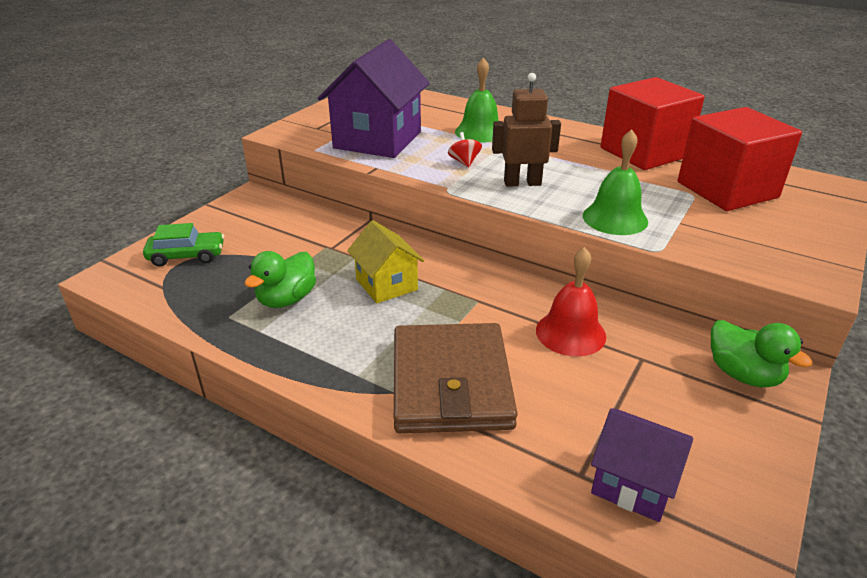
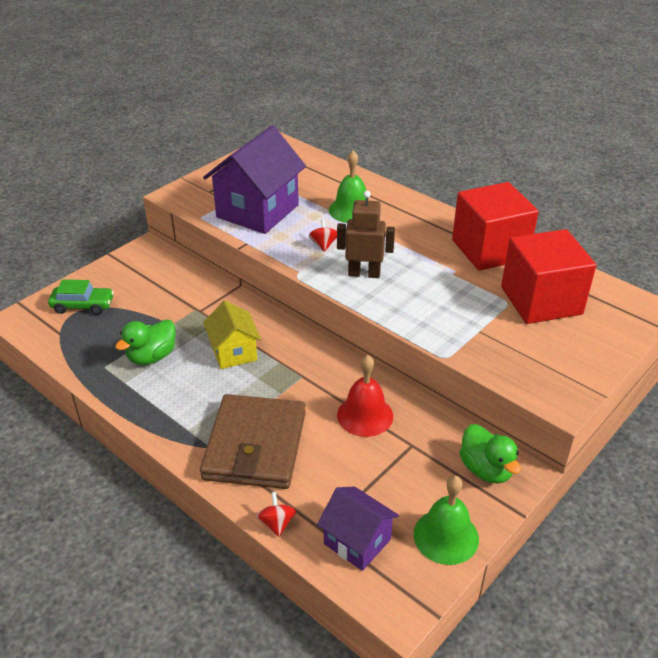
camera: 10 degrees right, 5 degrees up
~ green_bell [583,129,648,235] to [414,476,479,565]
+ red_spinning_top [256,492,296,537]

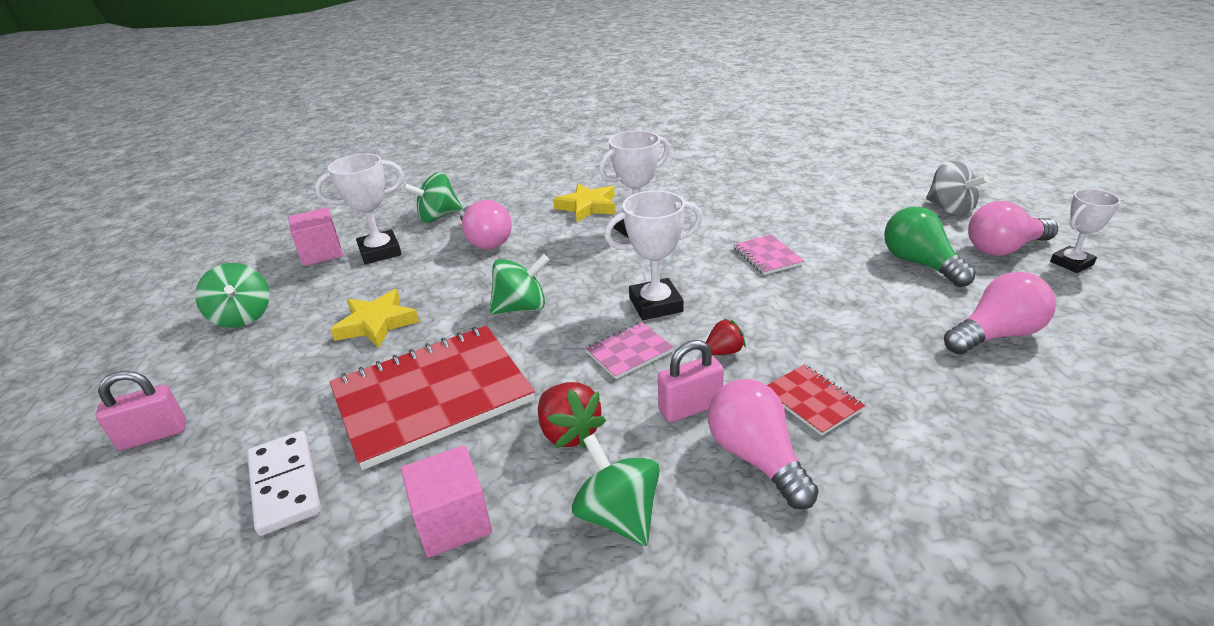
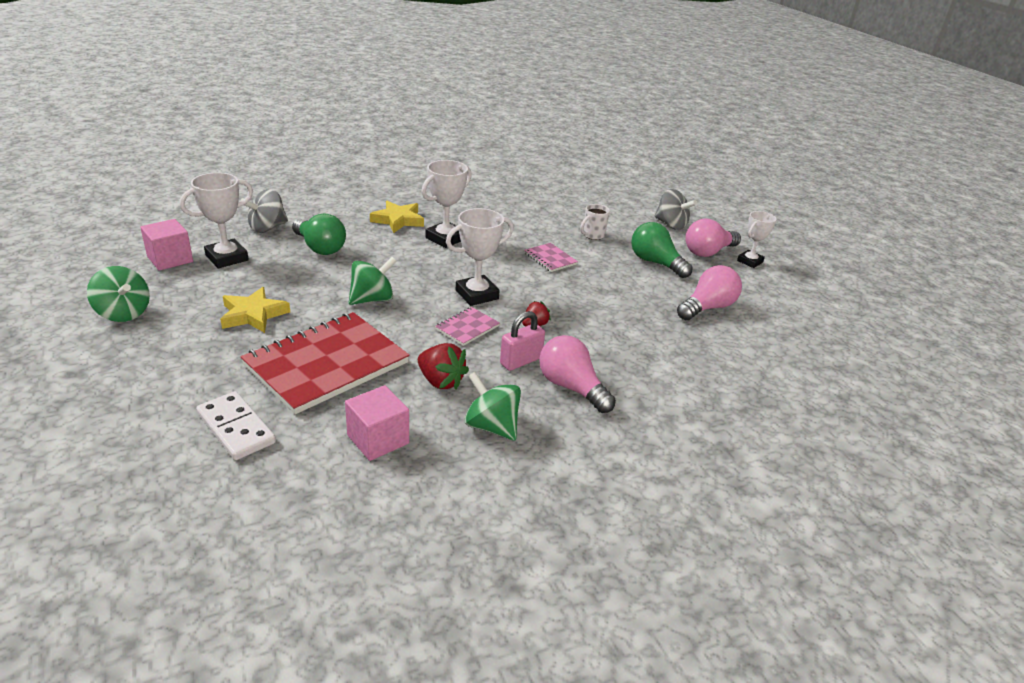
camera: 20 degrees left, 0 degrees up
~ green_spinning_top [403,172,463,223] to grey_spinning_top [240,189,288,233]
~ pink_light_bulb [460,200,512,249] to green_light_bulb [292,214,346,255]
- red_notebook [767,365,865,436]
- pink_padlock [96,371,186,451]
+ white_mug [580,204,610,240]

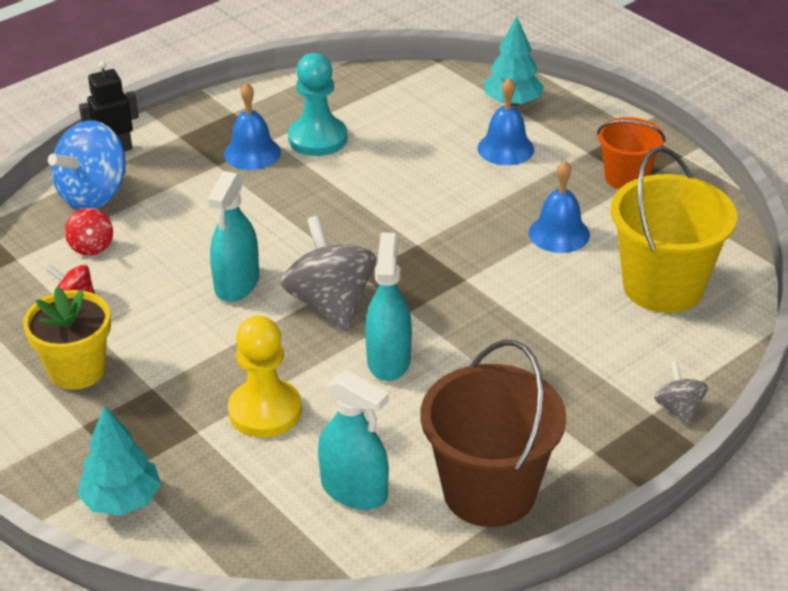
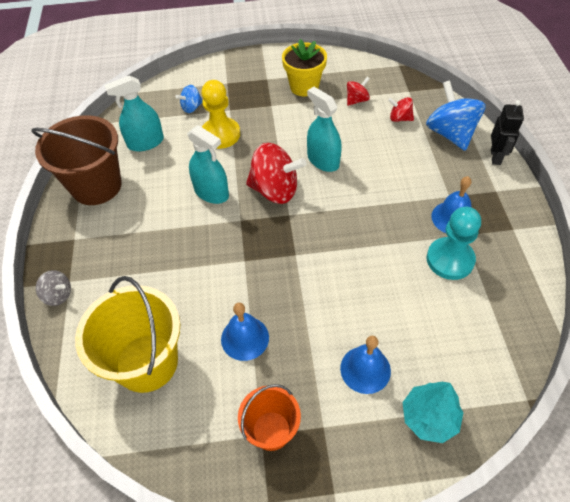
camera: 125 degrees right, 15 degrees up
~ grey_spinning_top [281,216,376,330] to red_spinning_top [246,143,306,204]
- turquoise_tree [77,406,161,516]
+ blue_spinning_top [175,85,203,113]

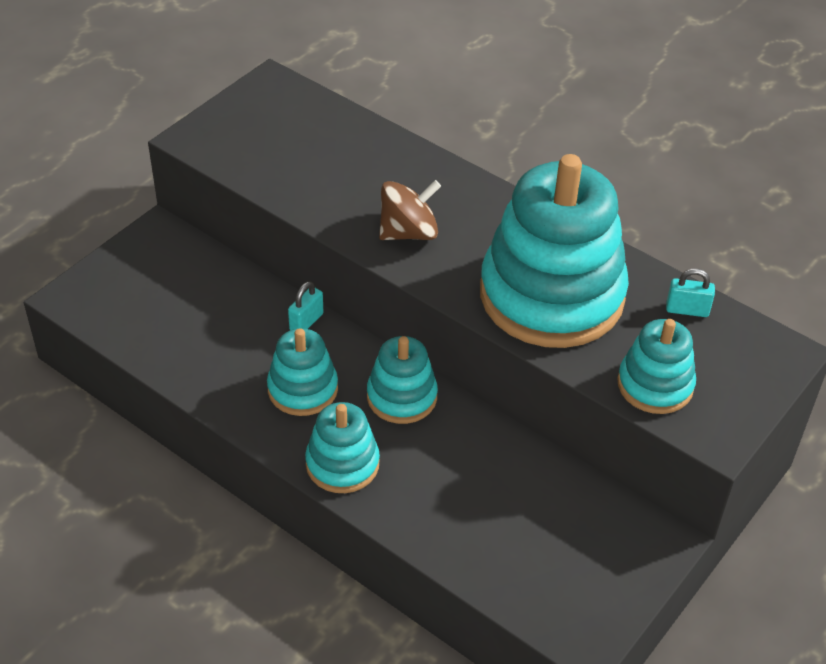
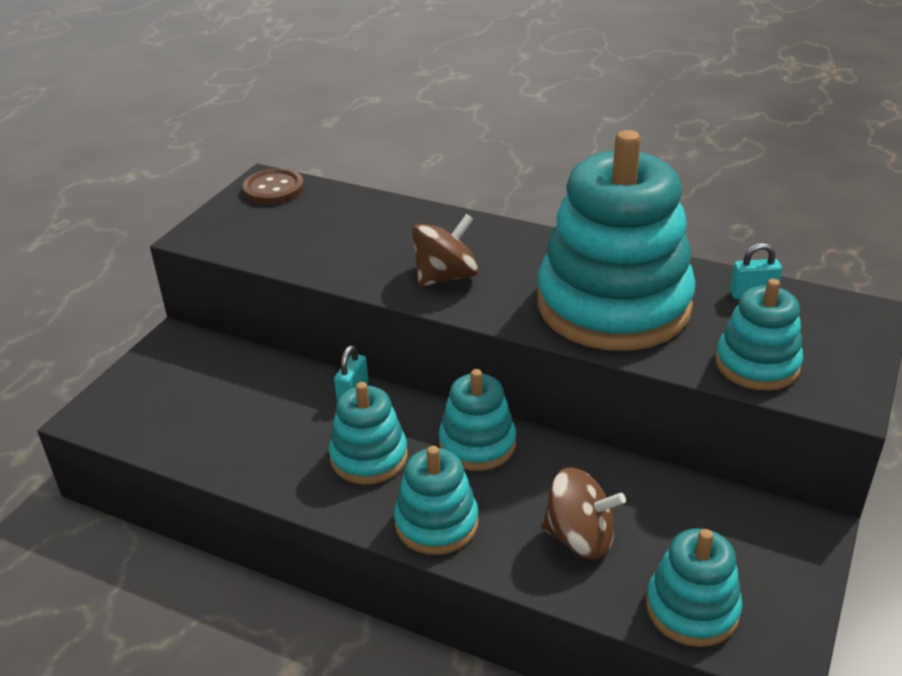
camera: 10 degrees left, 10 degrees down
+ brown_button [243,169,304,205]
+ brown_spinning_top [541,467,626,559]
+ turquoise_stacking_toy [646,528,742,647]

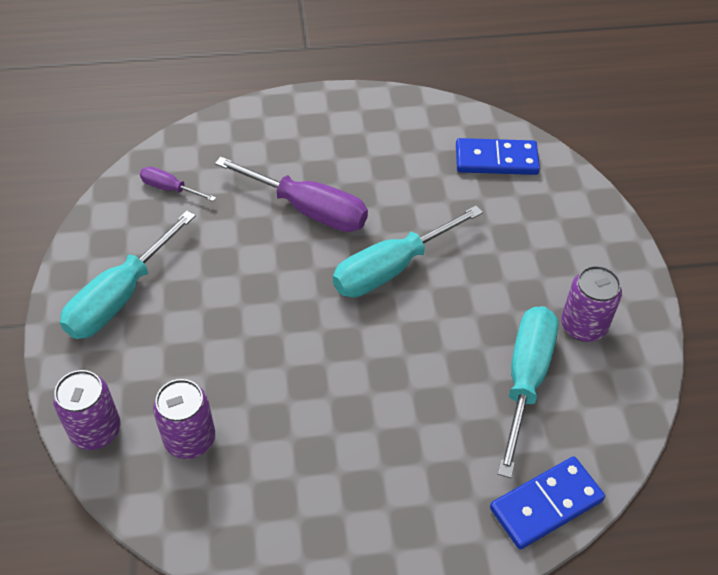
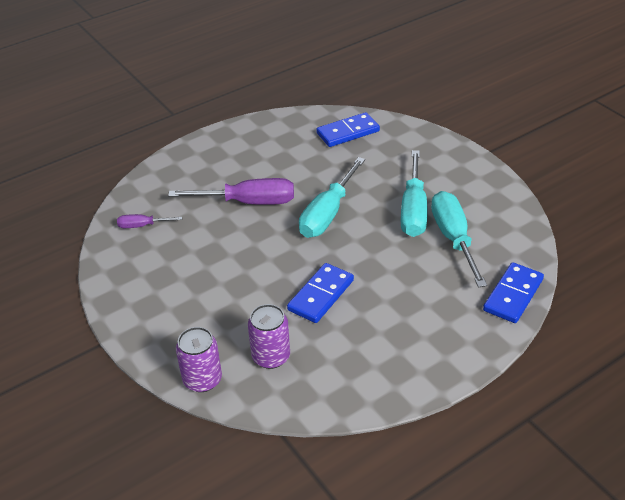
camera: 25 degrees left, 10 degrees down
~ turquoise_screwdriver [60,211,196,339] to [401,150,428,237]
- purple_can [561,266,622,342]
+ blue_domino [287,263,354,323]

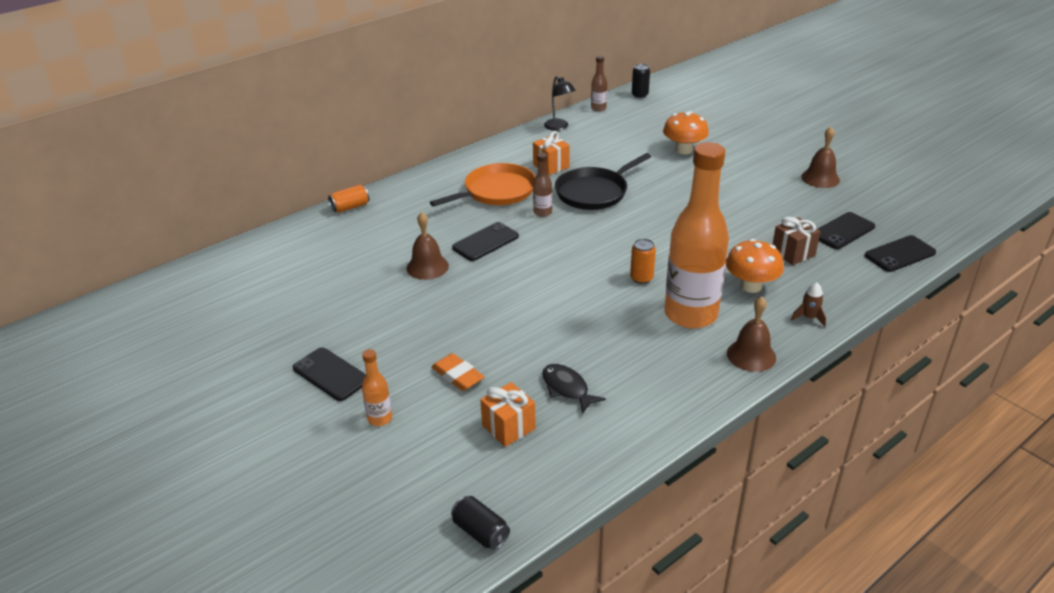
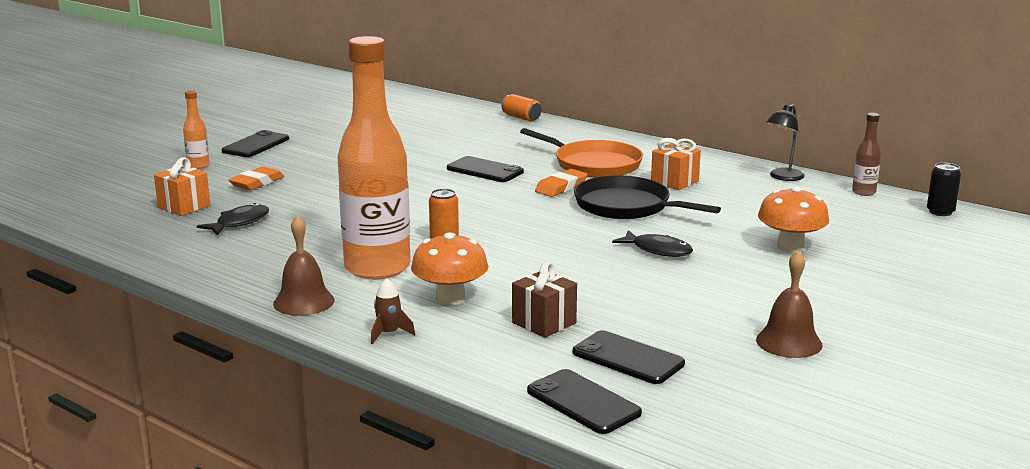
camera: 75 degrees right, 15 degrees down
~ brown_bottle [533,153,552,217] to orange_eraser [535,169,587,197]
- brown_bell [407,212,449,280]
- black_can [451,496,510,550]
+ black_fish [612,230,693,257]

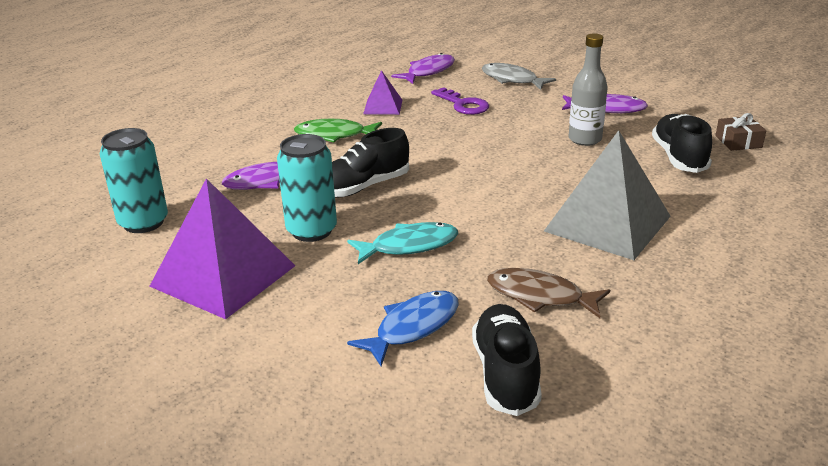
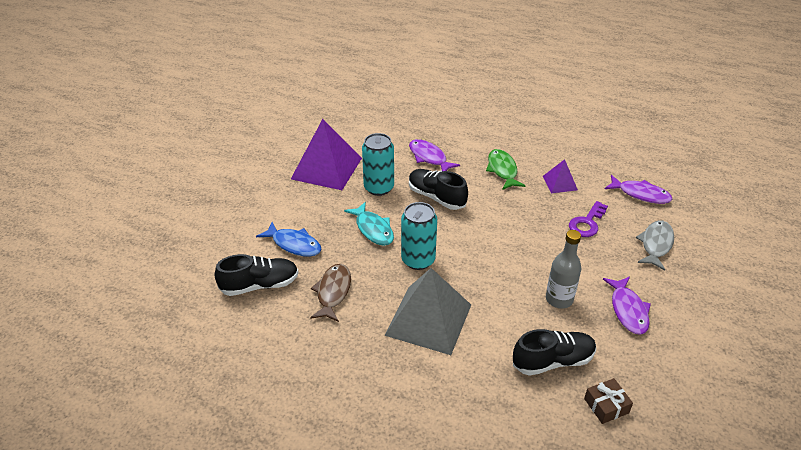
camera: 75 degrees right, 10 degrees up
~ turquoise_can [100,128,168,233] to [401,202,437,270]

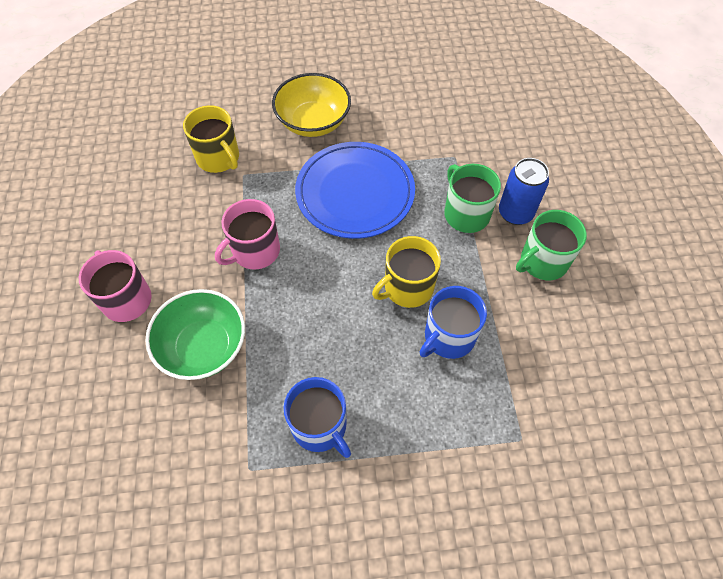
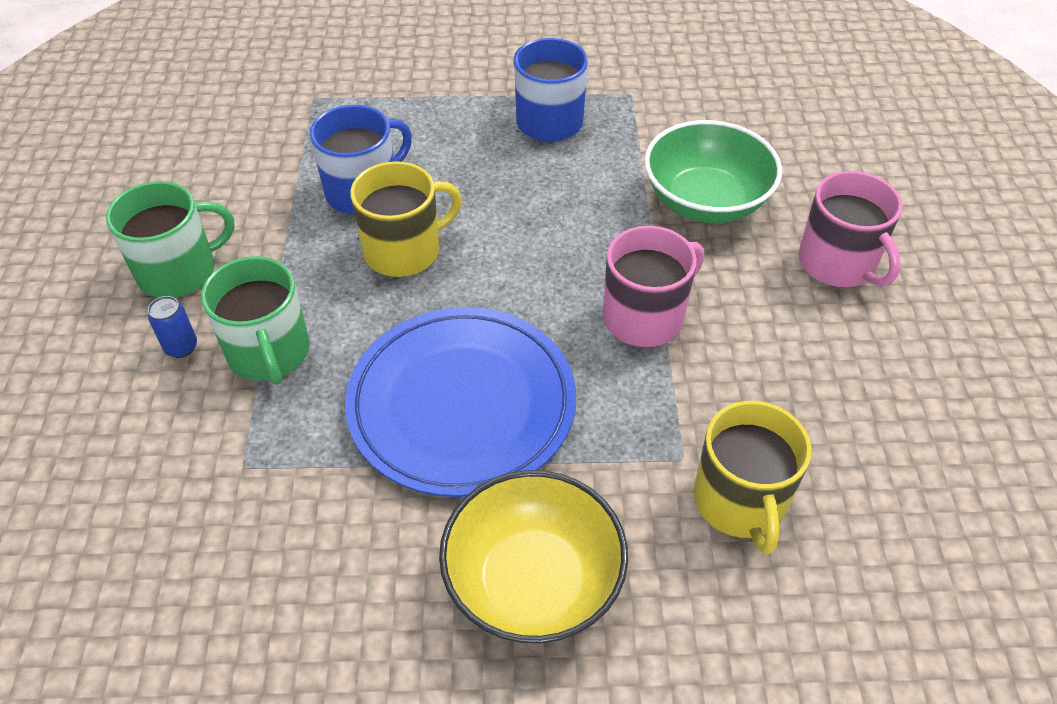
camera: 175 degrees left, 10 degrees down
~ yellow_mug [183,105,239,173] = [694,401,812,555] 150 degrees counterclockwise
~ blue_can [499,158,549,225] = [148,296,197,358] x0.52

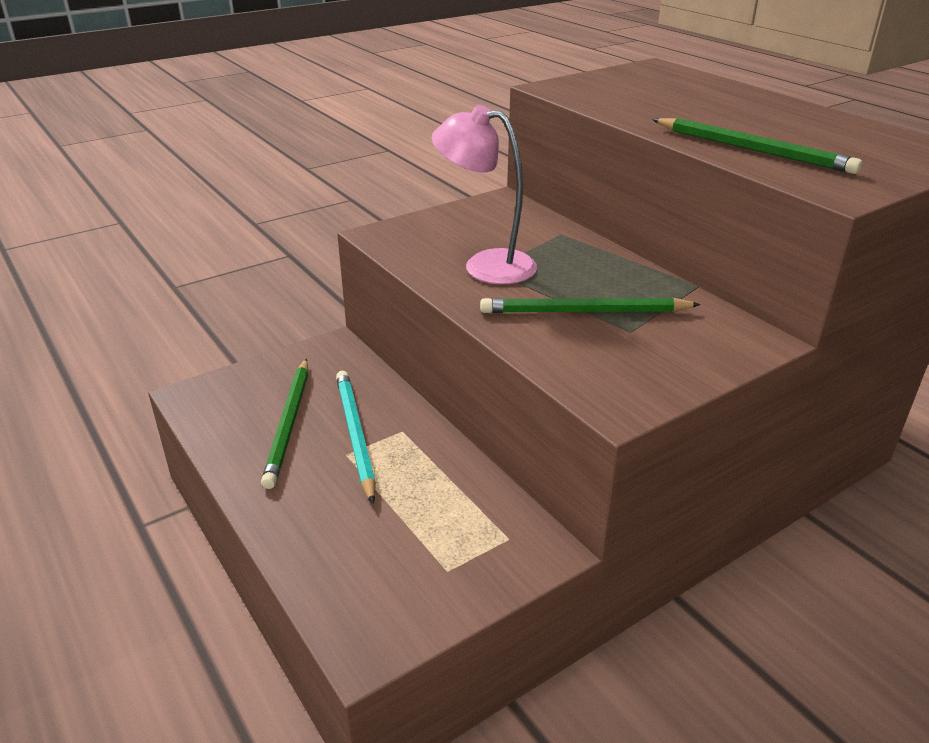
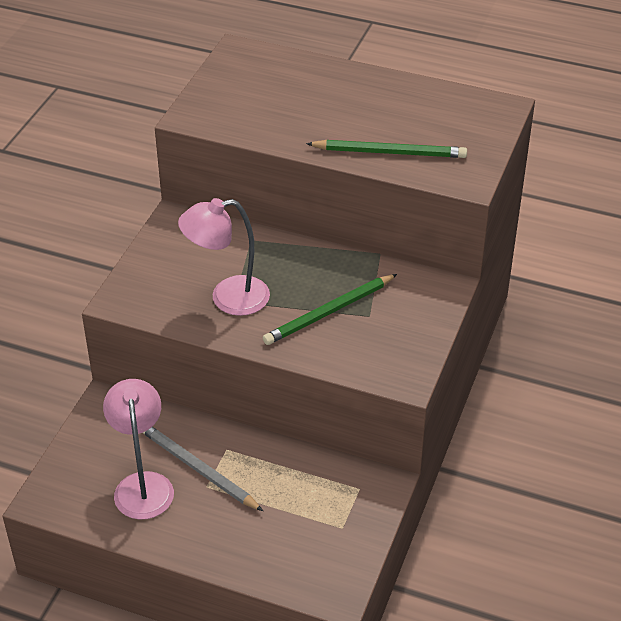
camera: 35 degrees left, 10 degrees up
~ green_pencil [261,359,308,489] to pink_lamp [103,379,174,519]
~ turquoise_pencil [336,371,376,503] to grey_pencil [143,427,263,511]

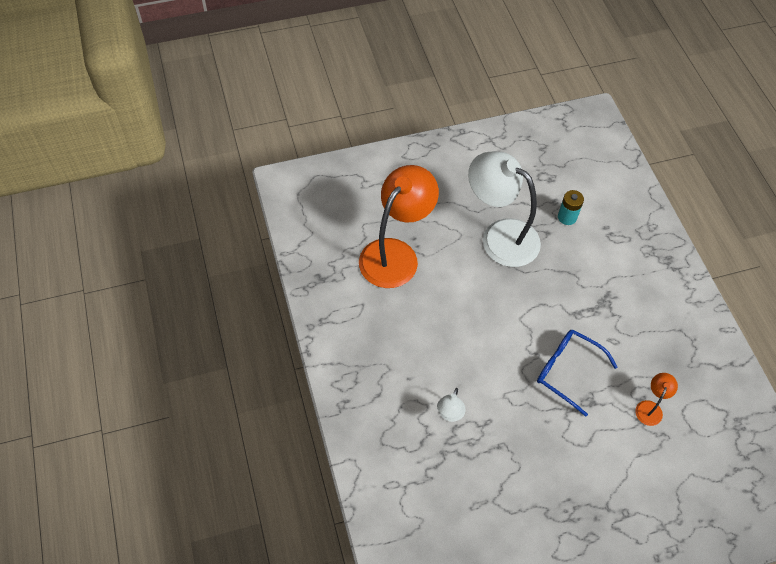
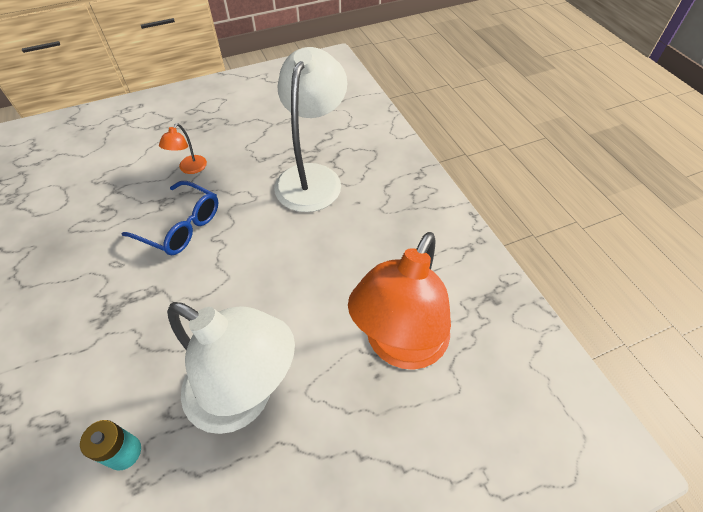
camera: 175 degrees right, 5 degrees down
~ orange_lamp [635,373,678,426] to [159,123,207,174]
~ white_lamp [437,388,466,422] = [274,47,347,212] x2.38

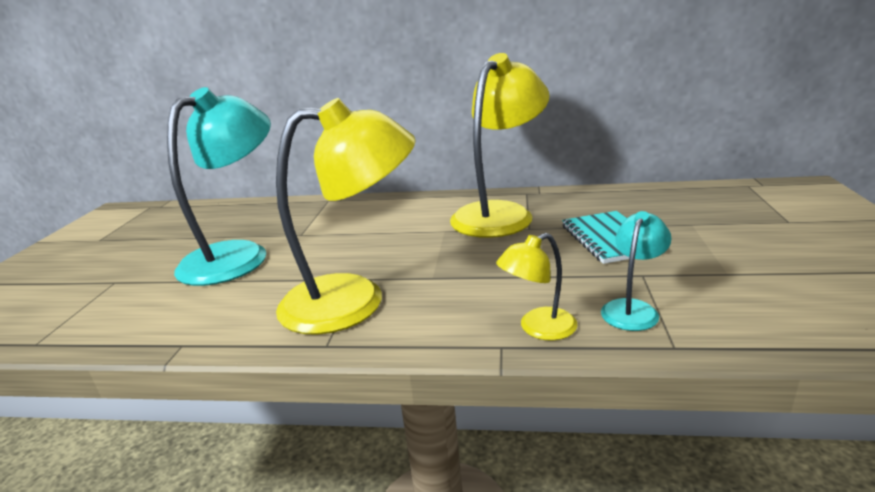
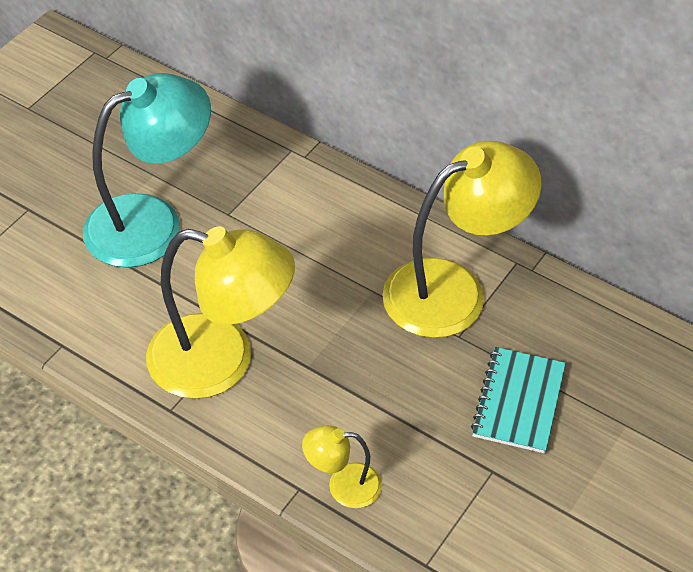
camera: 25 degrees right, 25 degrees up
- turquoise_lamp [601,211,672,331]

